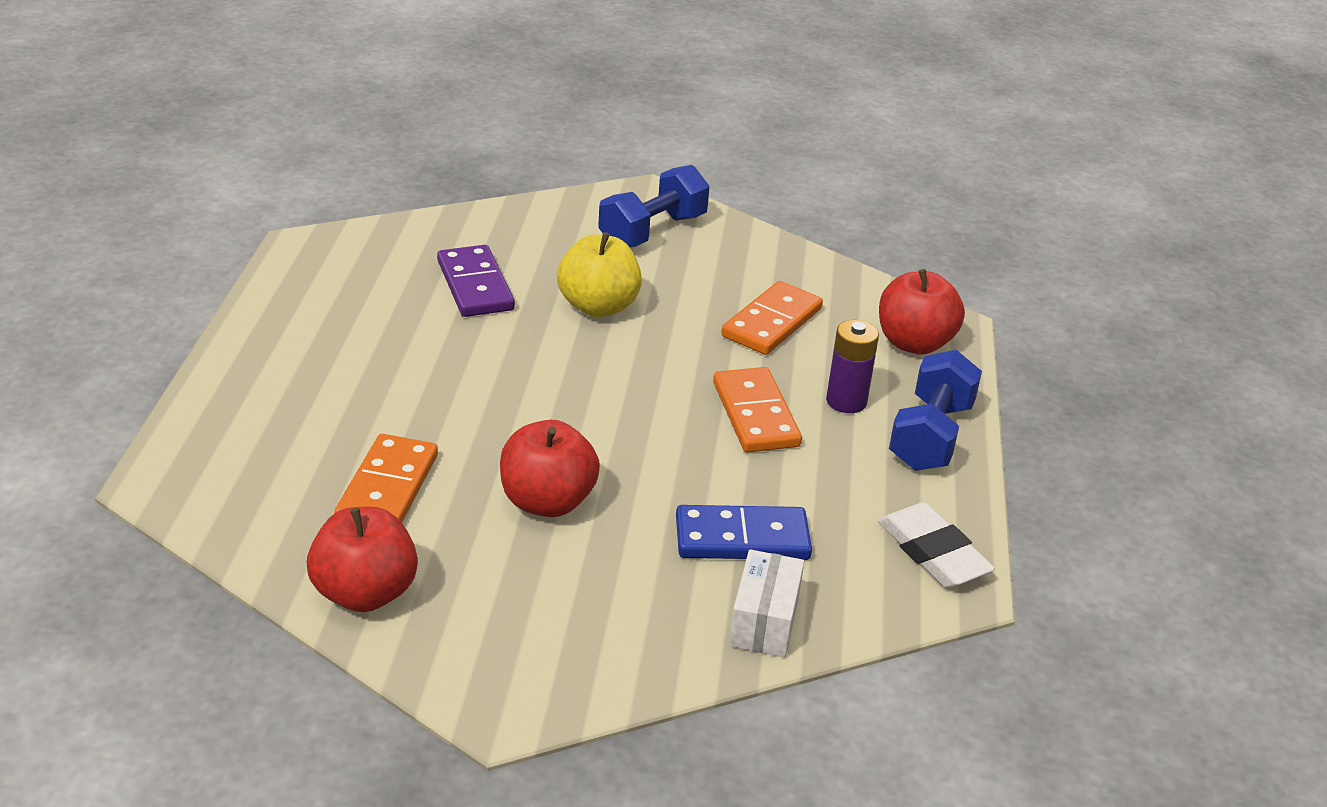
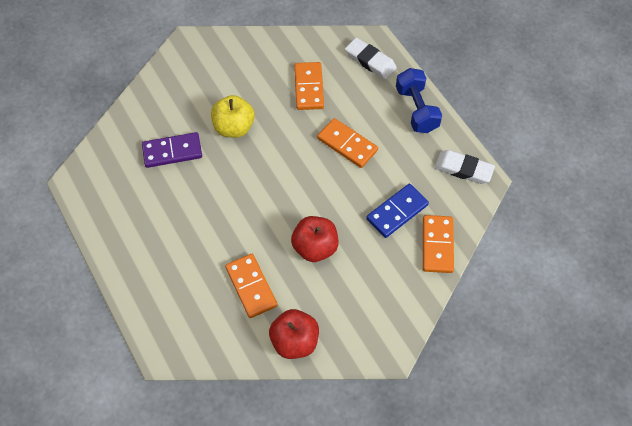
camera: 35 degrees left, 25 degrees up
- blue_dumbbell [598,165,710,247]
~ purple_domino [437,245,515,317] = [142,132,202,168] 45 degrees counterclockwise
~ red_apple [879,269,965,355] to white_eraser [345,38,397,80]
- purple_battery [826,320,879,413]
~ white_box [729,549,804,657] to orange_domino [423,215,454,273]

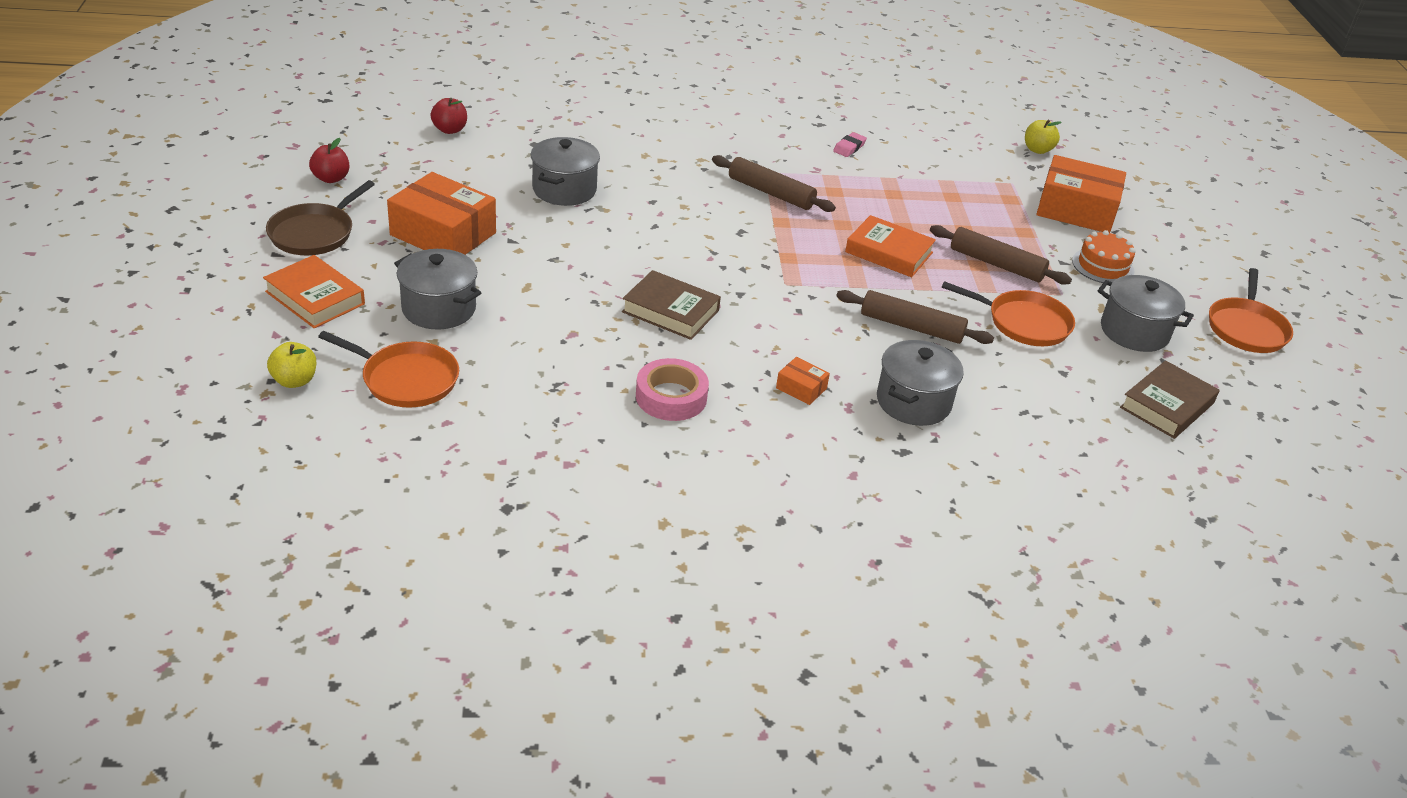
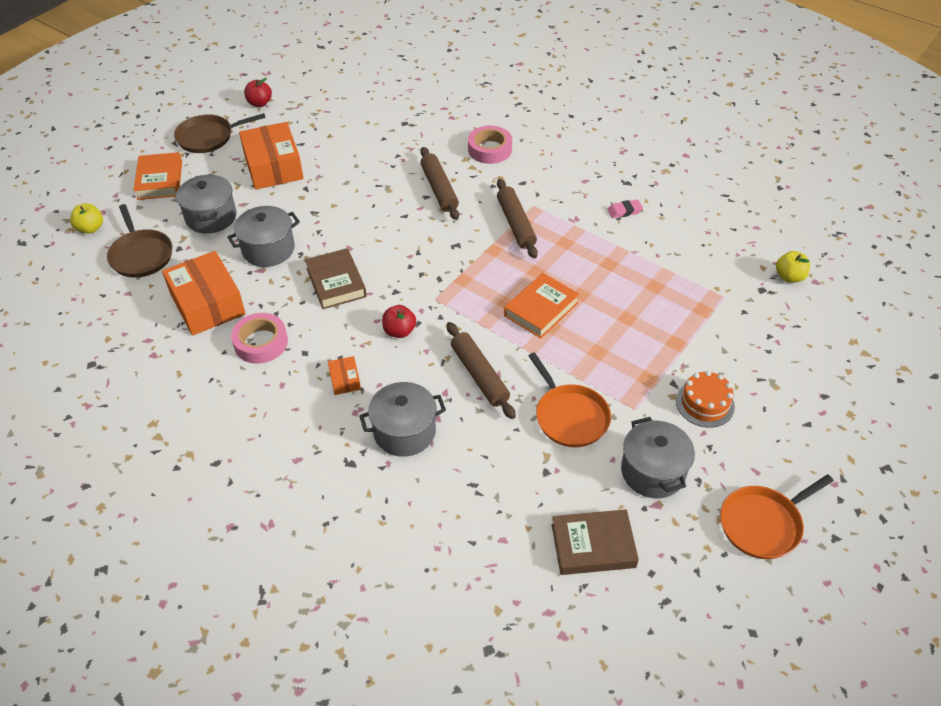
camera: 45 degrees right, 10 degrees up
~ red_apple [430,98,467,134] to [382,305,416,338]
~ grey_pot [530,137,600,206] to [227,206,300,267]
~ orange_box [1036,155,1126,233] to [162,251,246,336]
~ orange_book [845,215,936,277] = [504,273,579,339] 60 degrees clockwise
~ brown_rolling_pin [930,225,1072,285] to [420,147,459,220]
~ orange_pan [318,331,459,408] to brown_pan [107,204,172,278]
+ pink_tape [468,126,512,164]

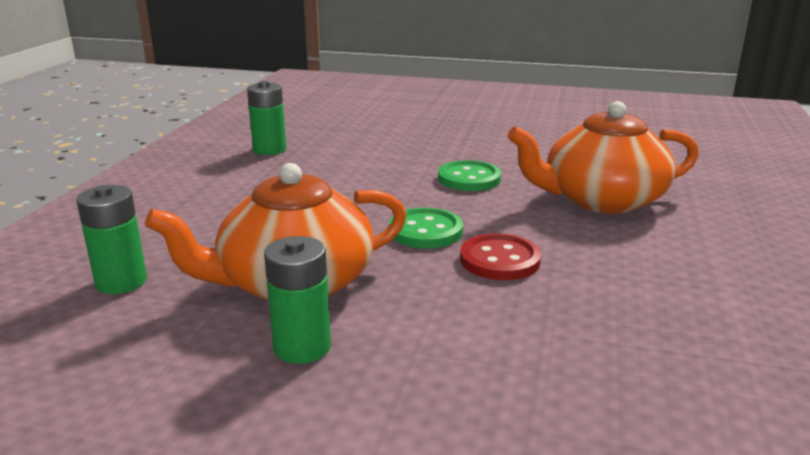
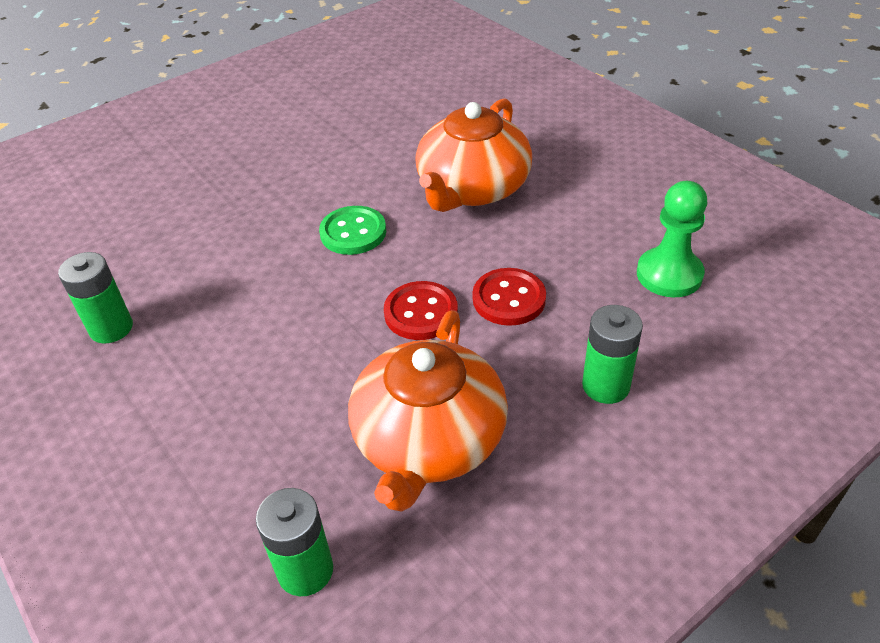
camera: 50 degrees left, 20 degrees up
~ green_button [389,208,463,248] to red_button [384,281,458,340]
~ green_battery [264,236,331,364] to [582,305,643,404]
+ green_pawn [637,181,707,297]

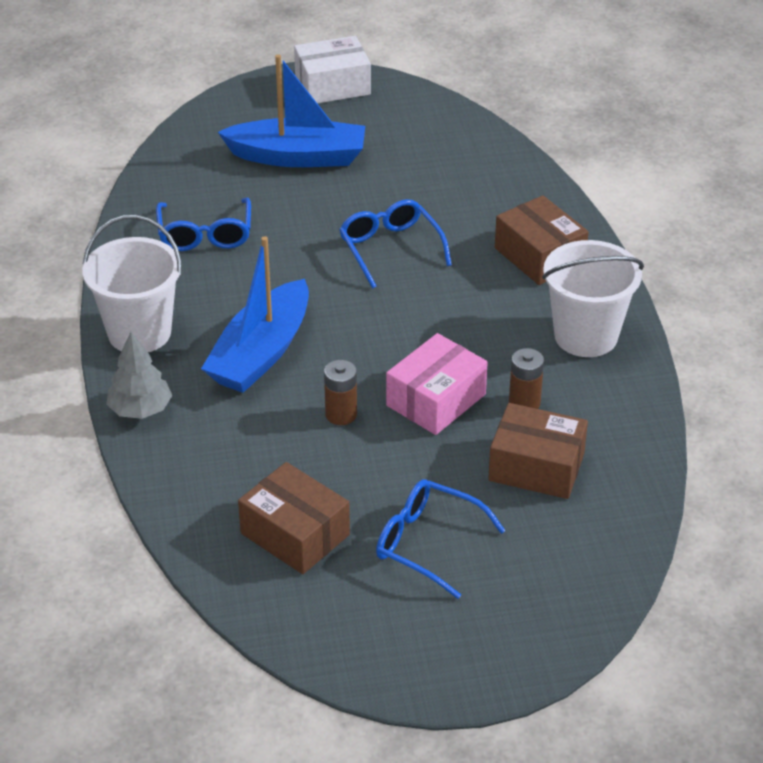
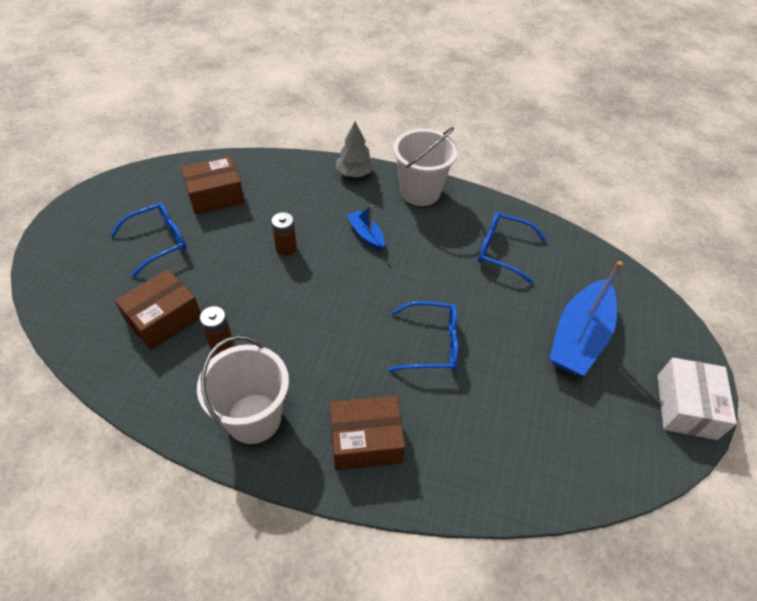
camera: 115 degrees right, 10 degrees up
~ blue_boat [201,236,309,393] = [347,205,385,250] x0.49
- pink_box [386,333,488,435]

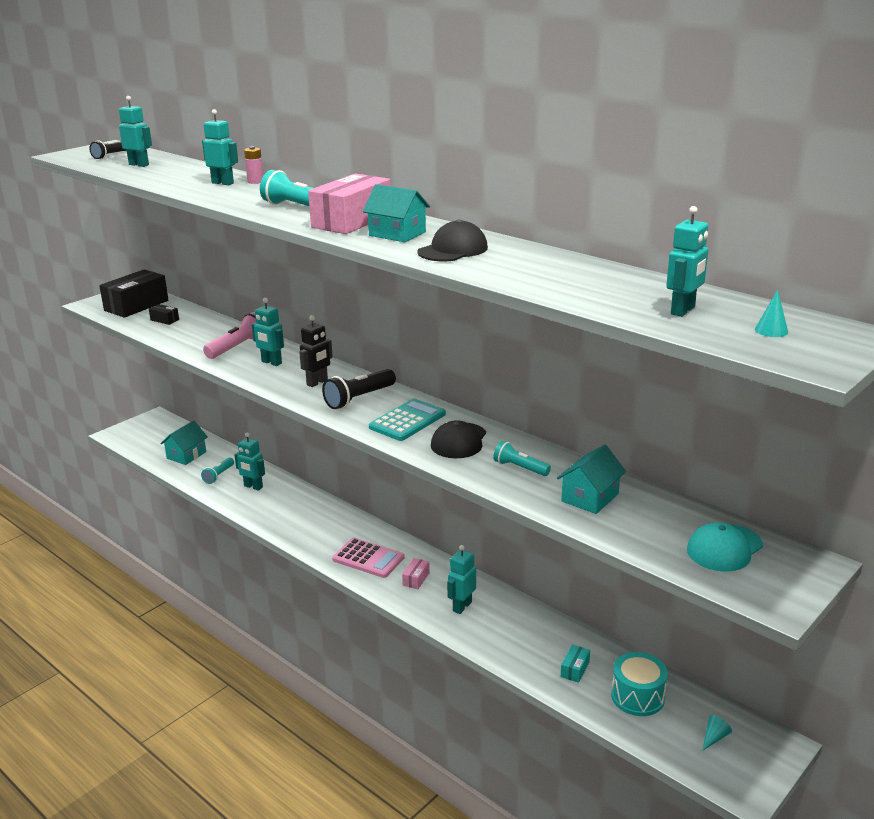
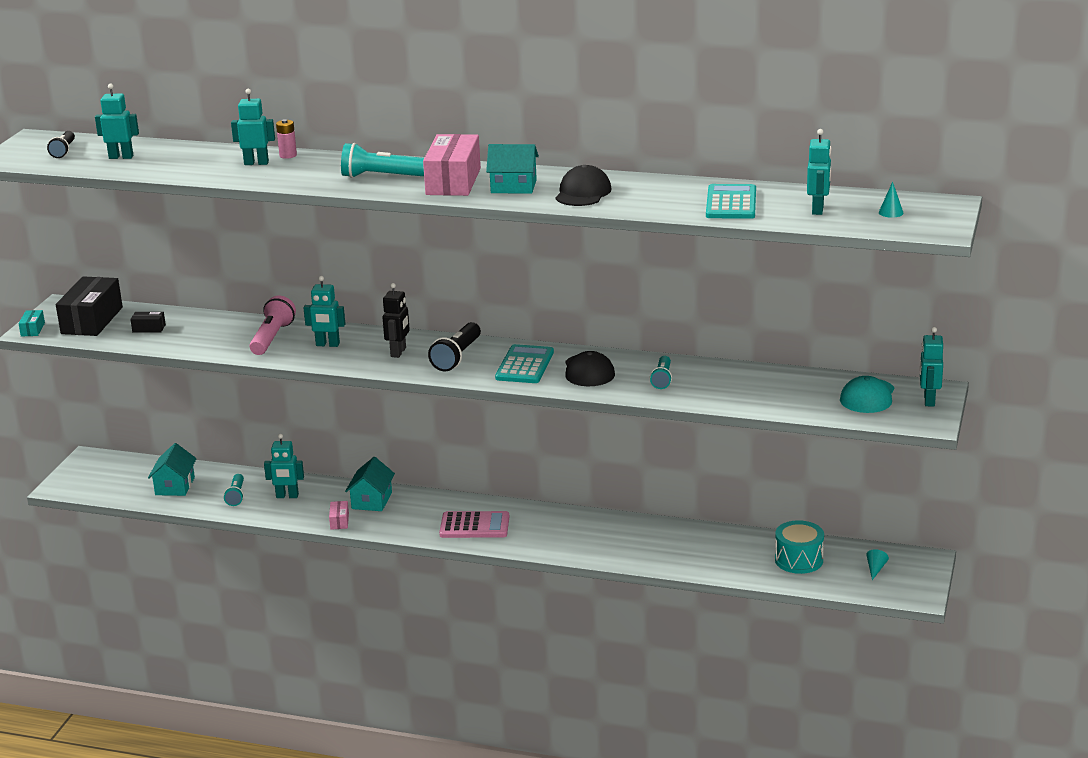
camera: 25 degrees left, 0 degrees up
~ turquoise_flashlight [493,441,551,476] = [650,356,672,389] 90 degrees counterclockwise
~ turquoise_house [557,445,626,514] to [345,457,395,511]
~ turquoise_robot [447,545,476,614] to [920,327,943,407]
~ pink_box [402,558,430,589] to [329,501,349,530]
~ turquoise_box [561,644,590,683] to [18,310,45,336]
+ turquoise_calculator [706,184,756,219]

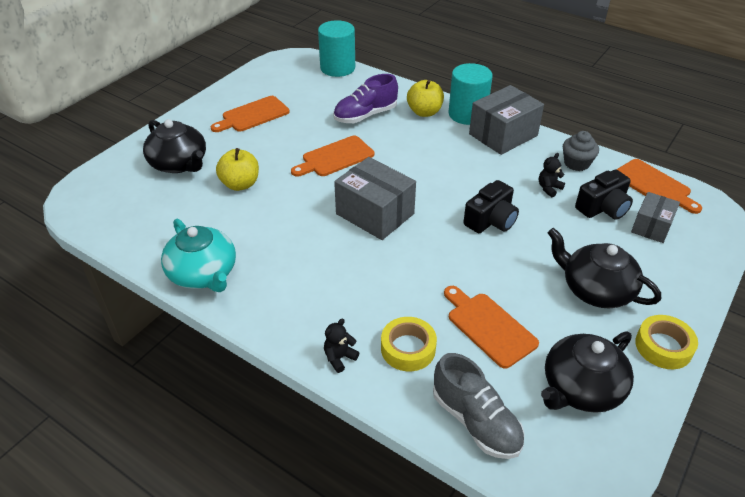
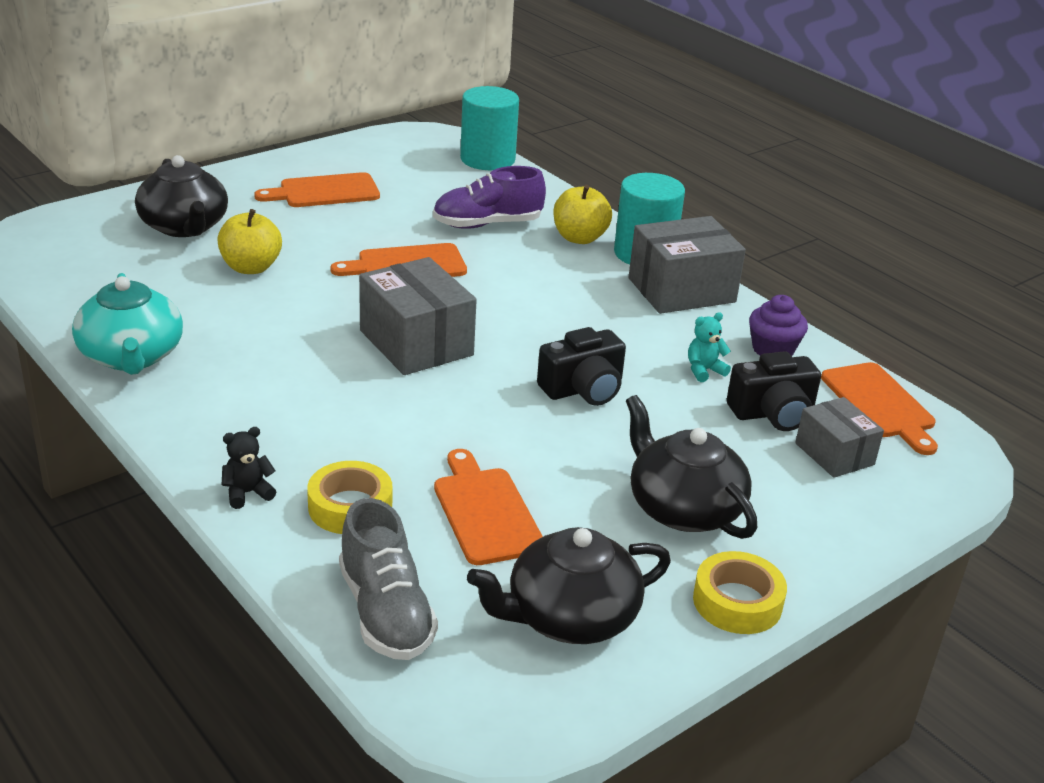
camera: 15 degrees right, 10 degrees down
~ grey_cupcake [563,131,599,171] to purple_cupcake [749,295,808,356]
~ black_teddy_bear [539,153,565,197] to turquoise_teddy_bear [688,312,731,382]
~ grey_box [631,192,680,243] = [795,397,884,478] 75 degrees counterclockwise

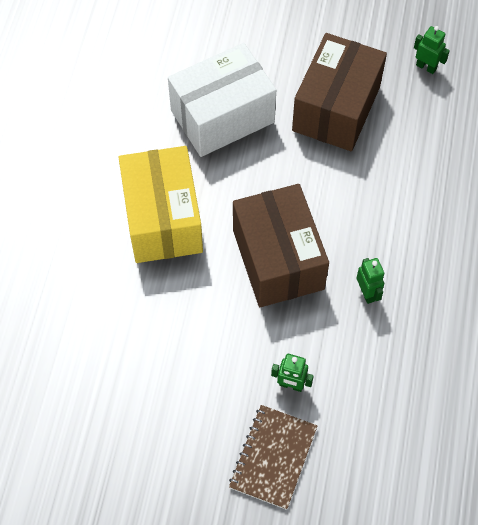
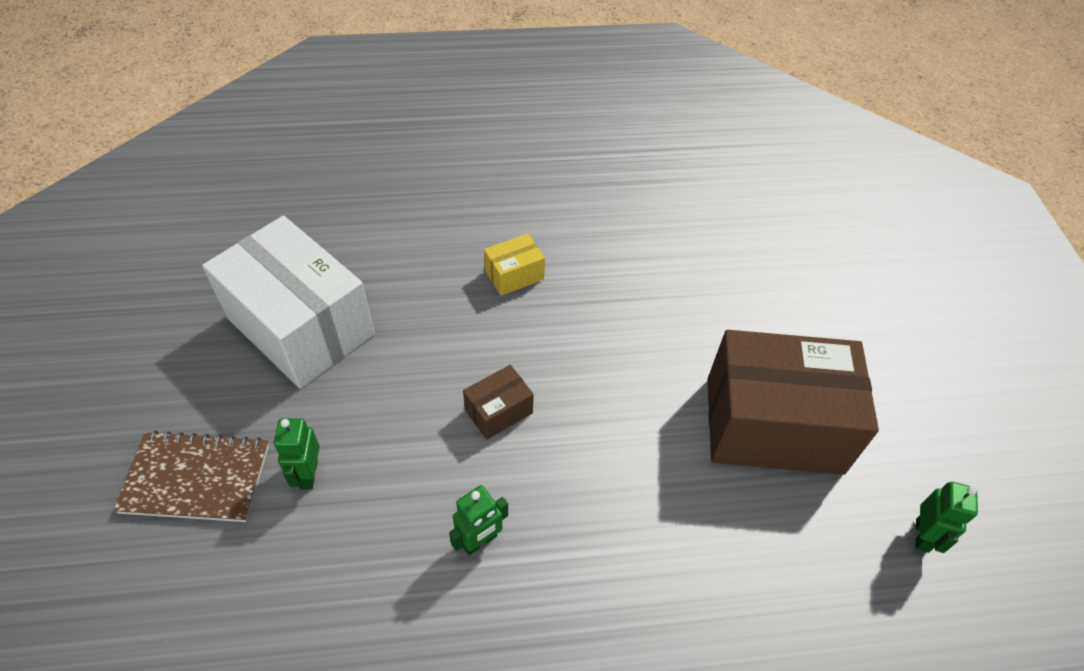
camera: 70 degrees right, 10 degrees down
~ white_box [168,43,276,157] to [202,216,375,389]
~ yellow_box [118,146,203,263] = [484,233,545,296] x0.42
~ brown_box [233,184,329,307] = [463,365,534,440] x0.42

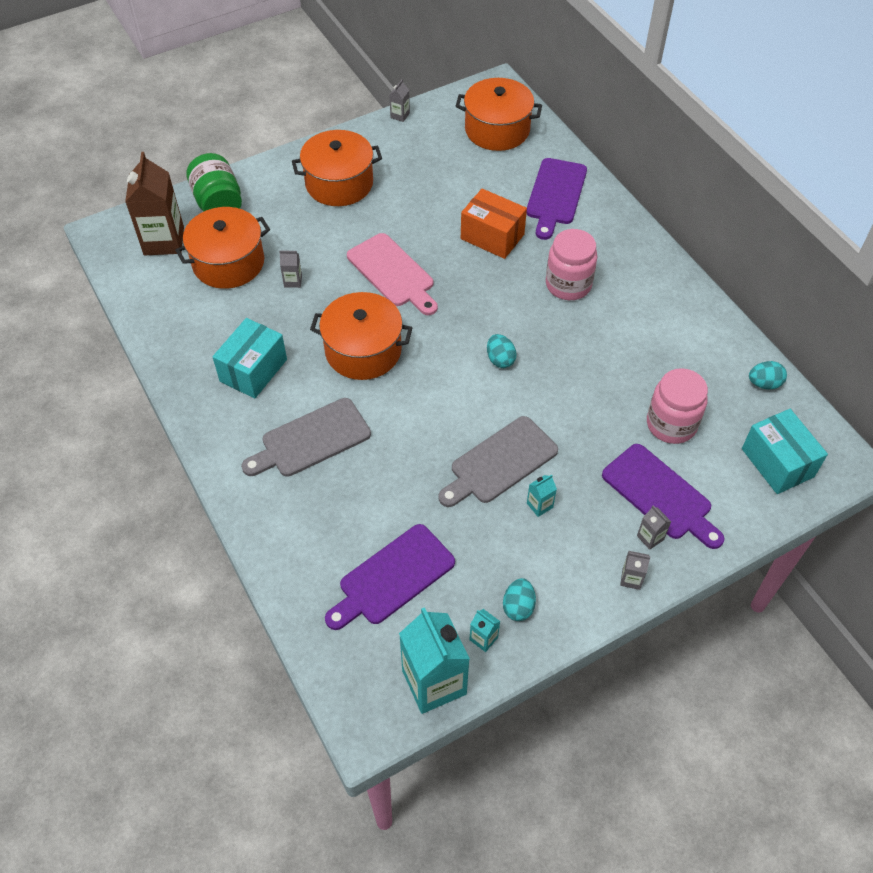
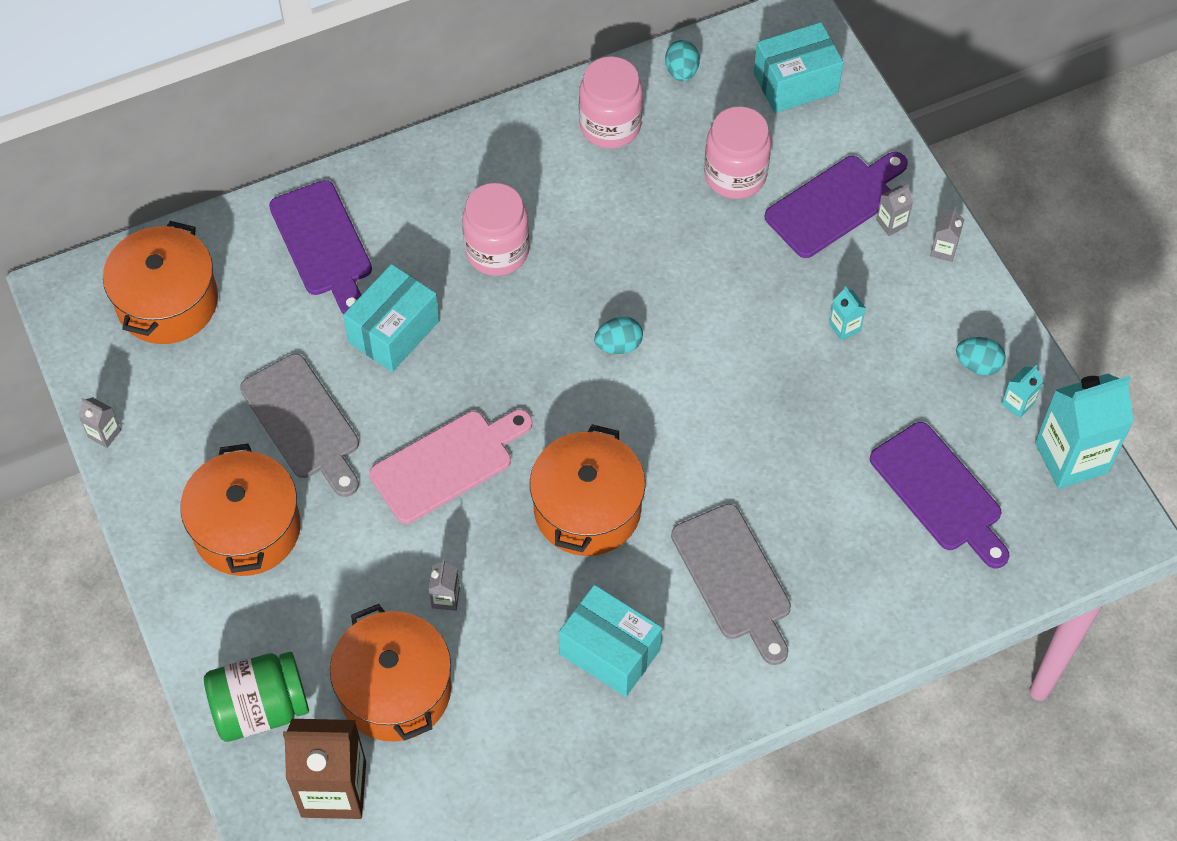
camera: 85 degrees left, 5 degrees up
~ purple_cutting_board [526,158,587,240] = [269,180,372,314] 45 degrees clockwise
~ orange_box [461,189,527,259] to turquoise_box [343,264,439,372]
~ grey_cutting_board [438,416,558,507] to [240,354,359,497]
+ pink_jar [579,56,643,149]

